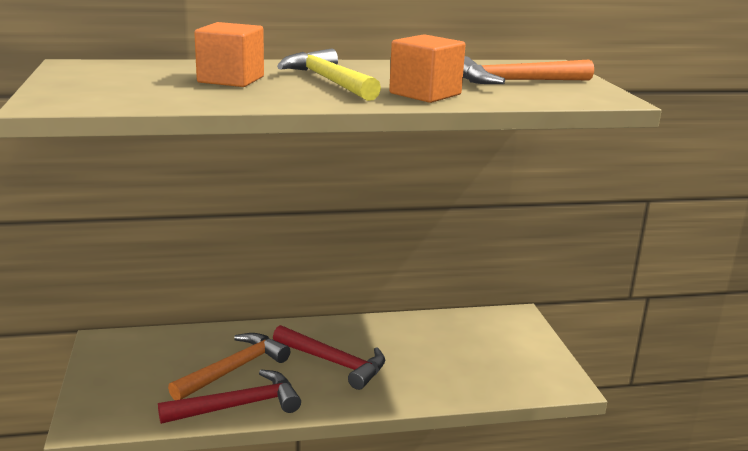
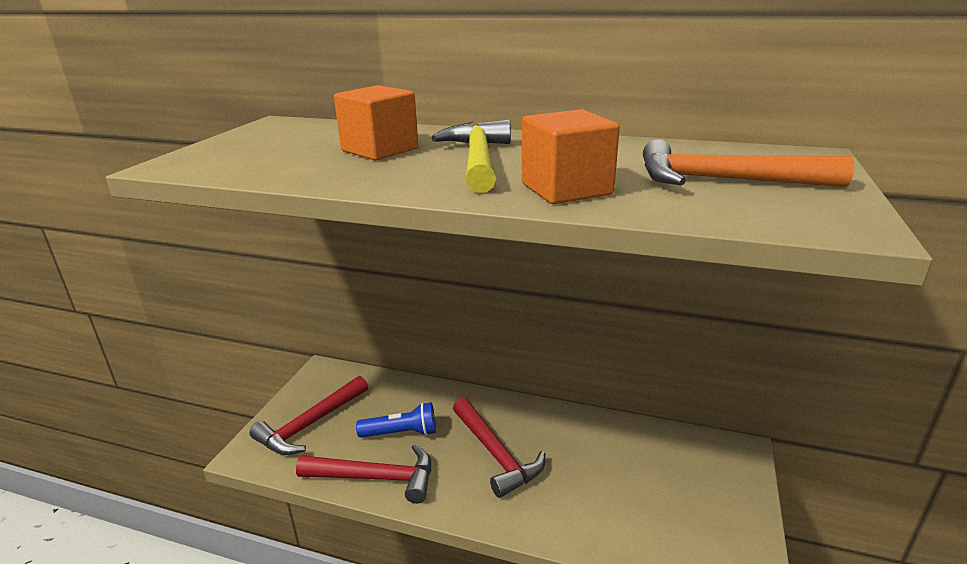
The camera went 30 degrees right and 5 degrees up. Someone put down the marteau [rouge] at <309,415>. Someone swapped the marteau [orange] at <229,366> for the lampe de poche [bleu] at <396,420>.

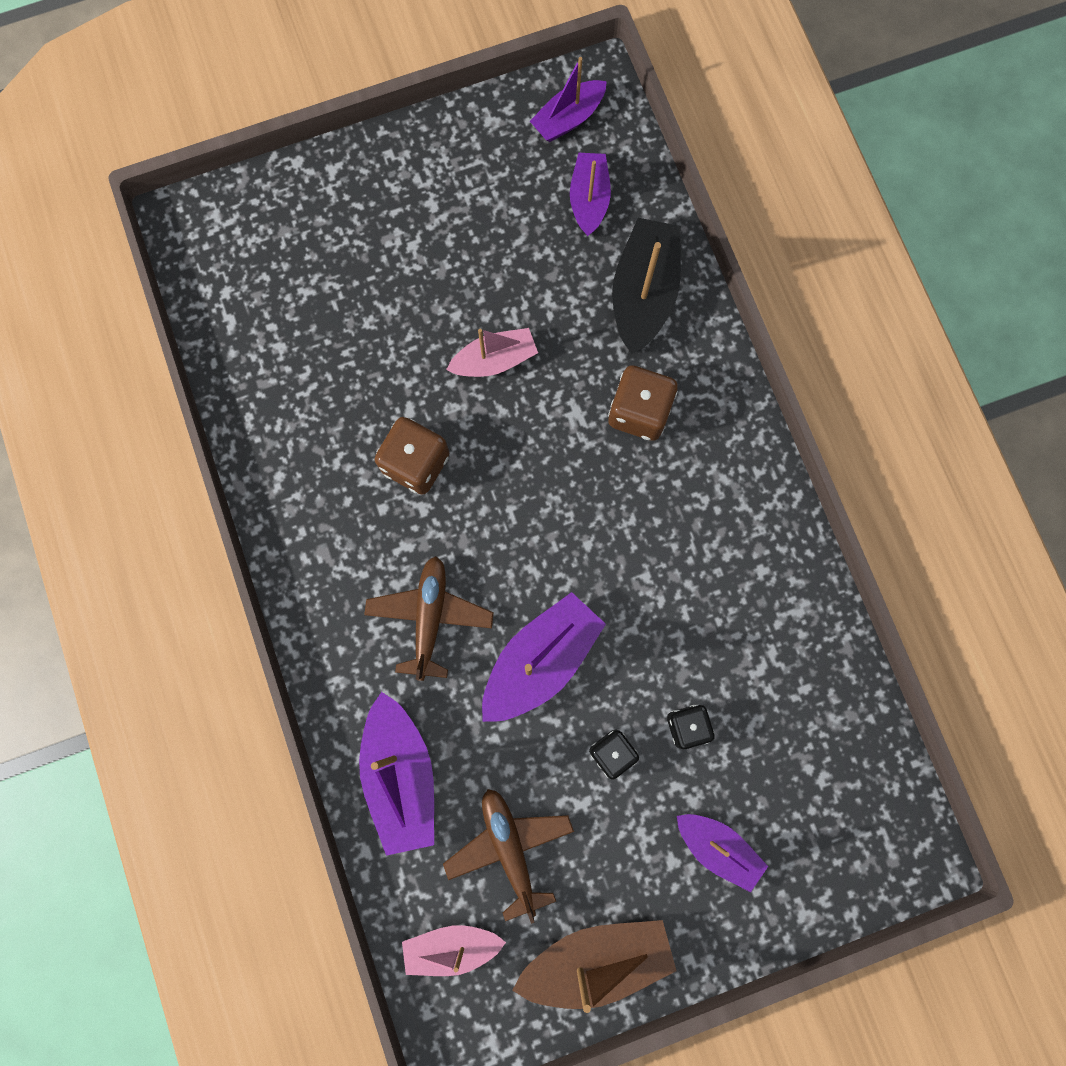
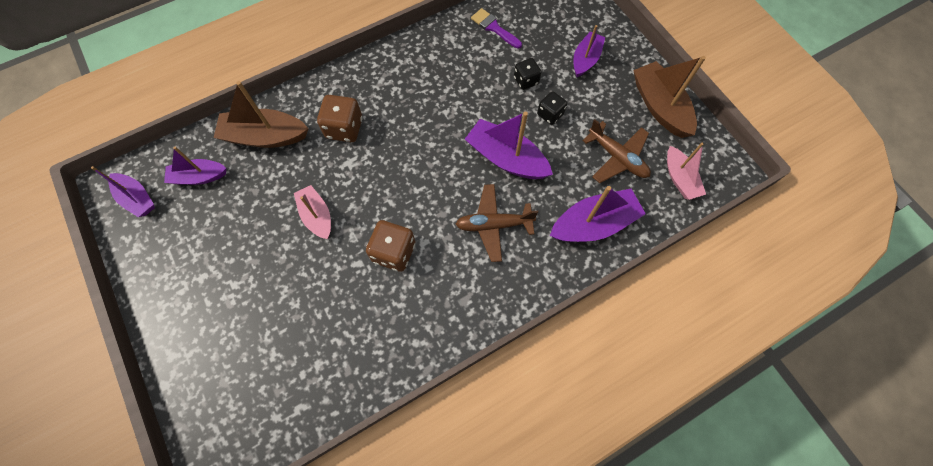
The camera went 100 degrees left and 10 degrees down. Someone put down the pinceau [violet] at <496,28>. Someone repainted the bateau [noir] at <646,286>, which became the bateau [marron] at <261,114>. Someone rotated the avion [marron] at <508,856> by 105 degrees counterclockwise.

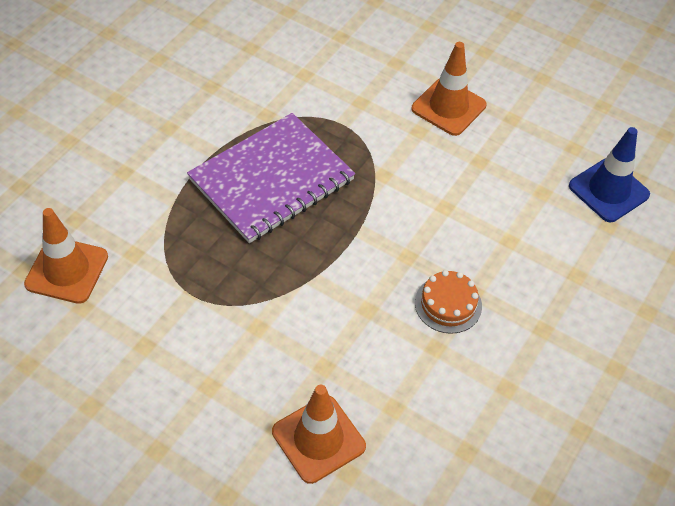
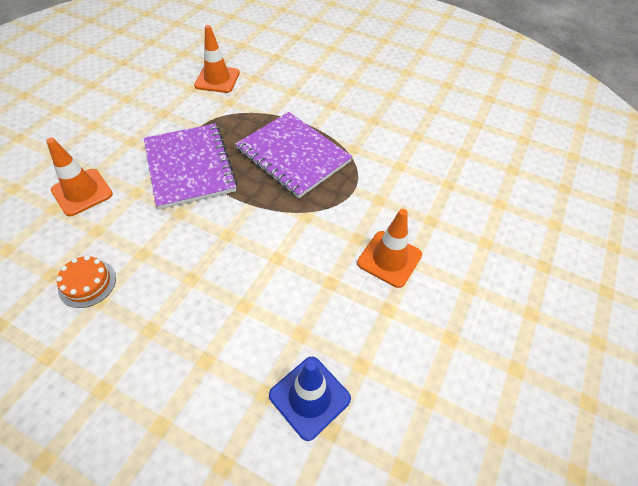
The camera went 85 degrees right and 0 degrees up. Someone put down the carnet [violet] at <191,166>. Someone carried the gâteau [orange] from <448,302> to <86,281>.

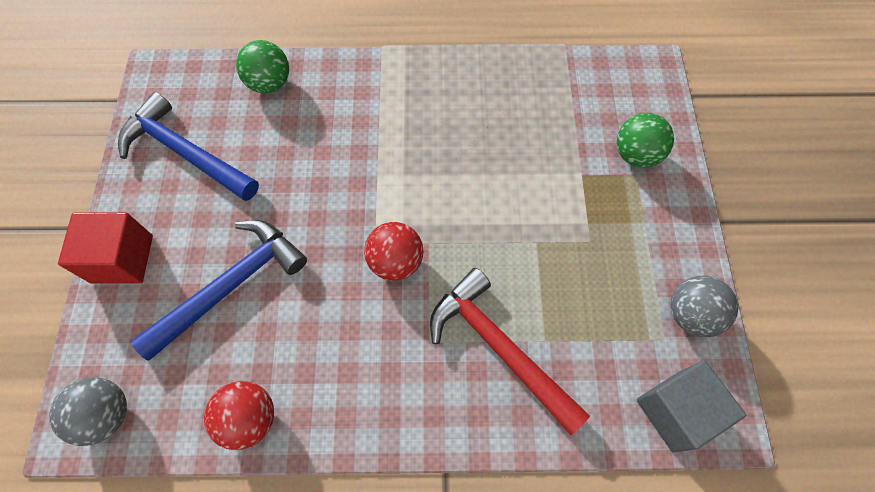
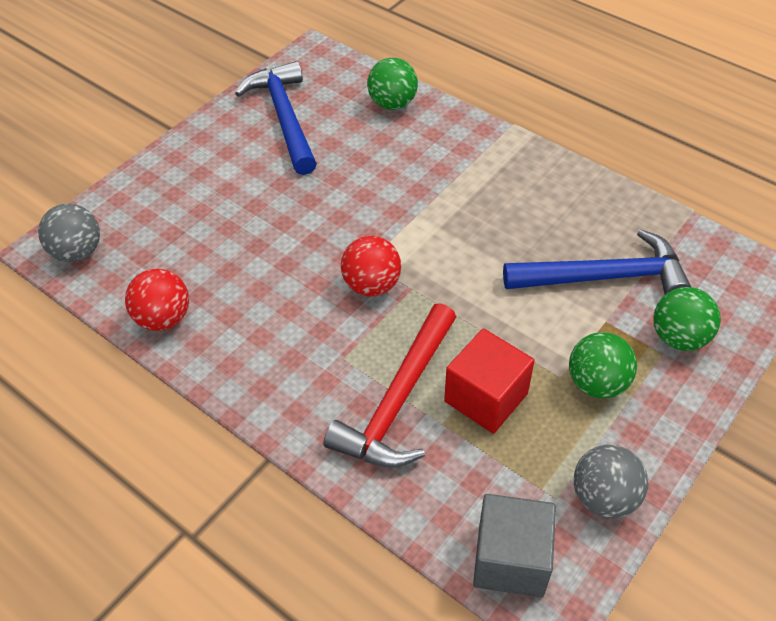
The camera went 40 degrees right and 15 degrees down. Someone put down the balle [vert] at <603,365>. Someone carried the cube [rouge] from <105,248> to <489,381>. Someone carried the marteau [bleu] from <218,290> to <597,261>. Someone rotated the marteau [rouge] at <510,351> by 150 degrees counterclockwise.

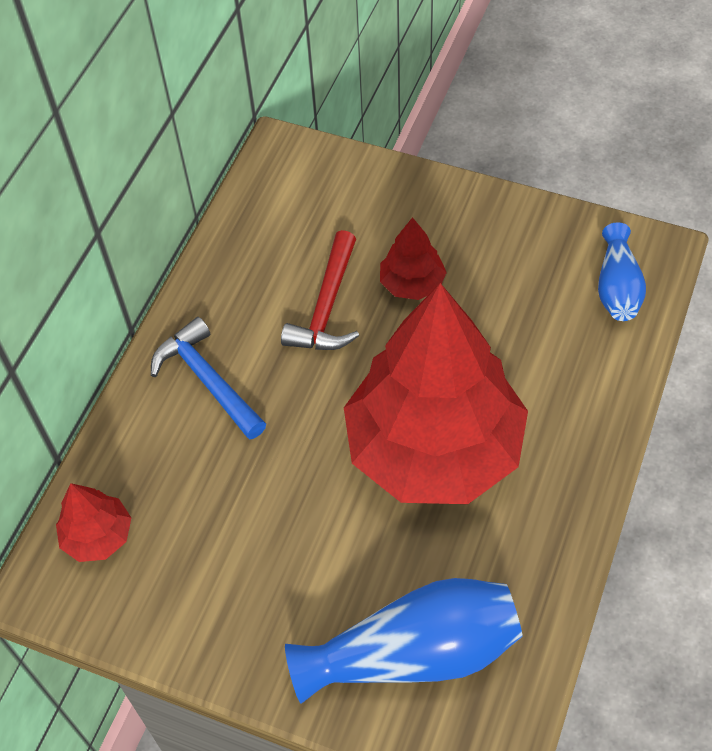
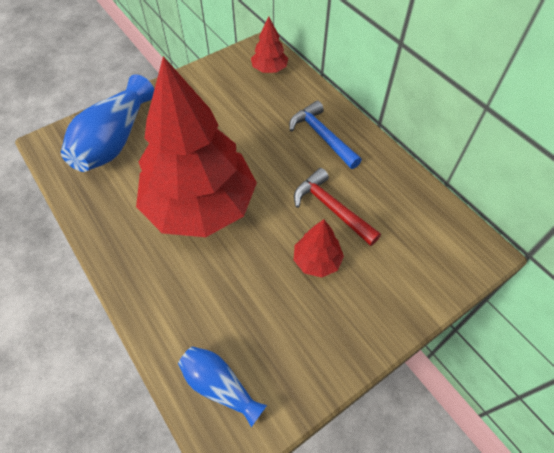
The camera went 120 degrees right and 0 degrees up. Someone rotated the marteau [bleu] at <208,378> by 120 degrees counterclockwise.

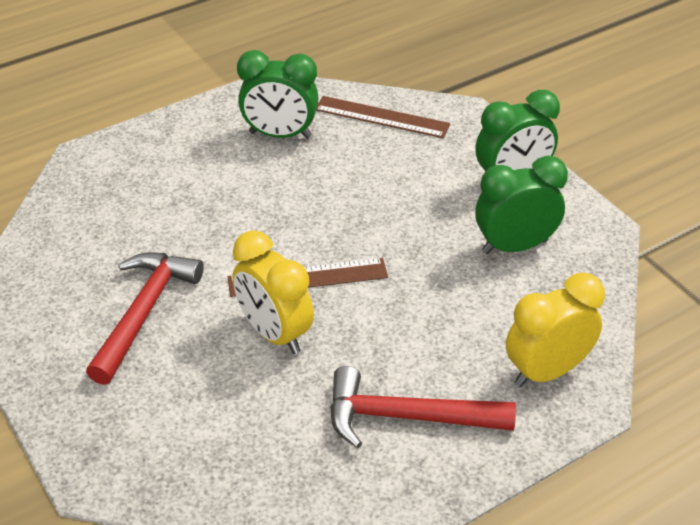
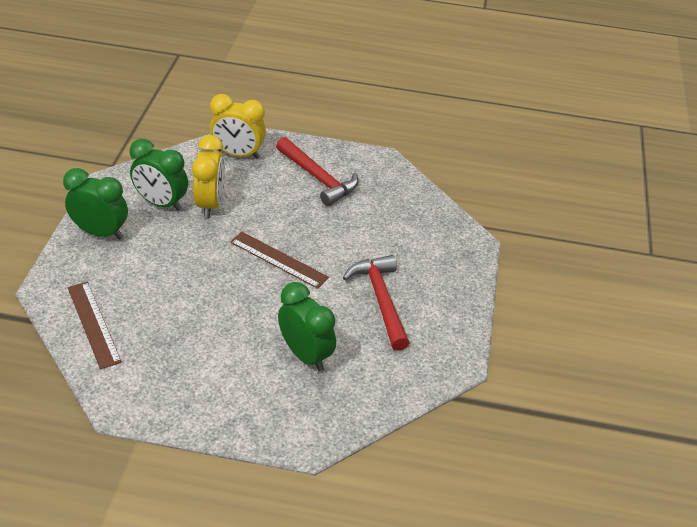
The camera went 140 degrees left and 0 degrees up. Someone carried the réveil [jaune] from <273,292> to <208,176>. Someone carried the réveil [vert] from <277,94> to <307,327>. Someone rotated the marteau [rouge] at <145,318> by 105 degrees clockwise.

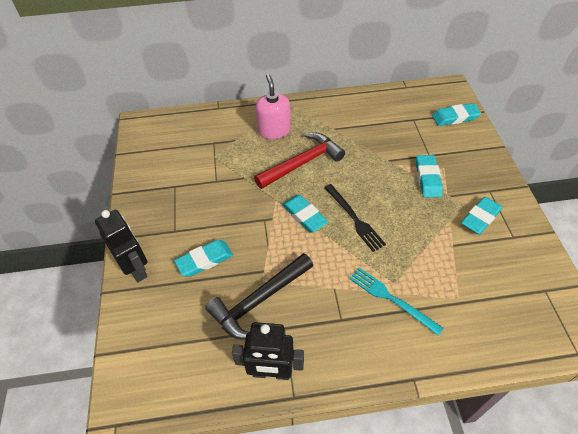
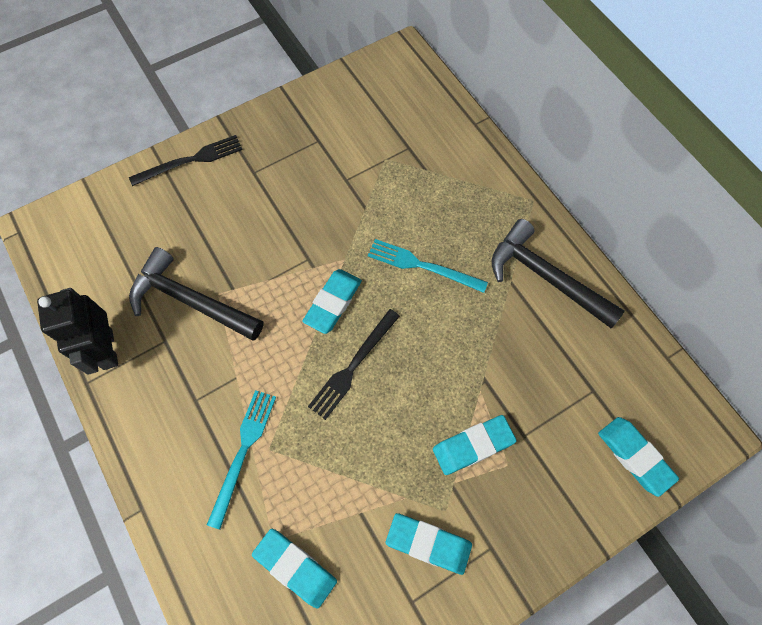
The camera went 65 degrees right and 15 degrees up. Someone took away the distributeur de savon [rose] at <273,106>. Someone put down the marteau [noir] at <558,273>. Someone carried the gomme [turquoise] from <203,258> to <294,569>. Someone swapped the robot [noir] at <121,246> for the fourchette [noir] at <186,160>. Someone swapped the marteau [rouge] at <299,161> for the fourchette [turquoise] at <428,266>.

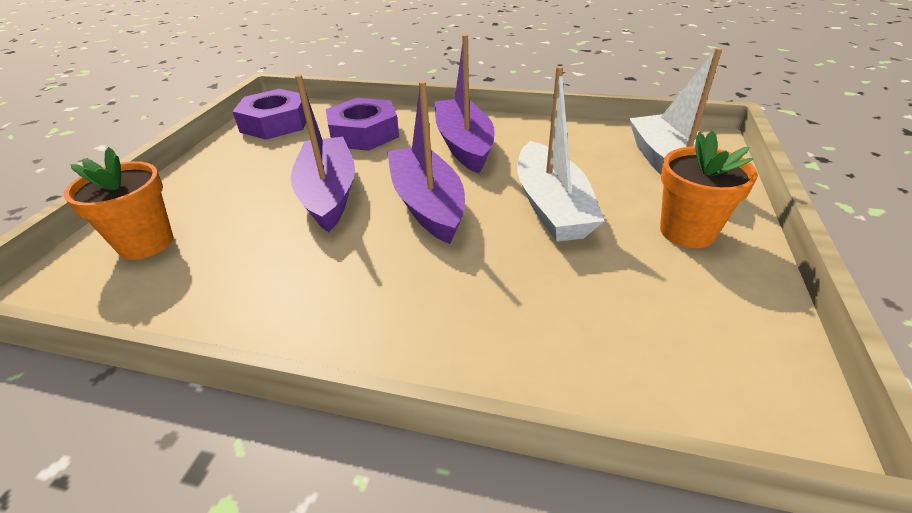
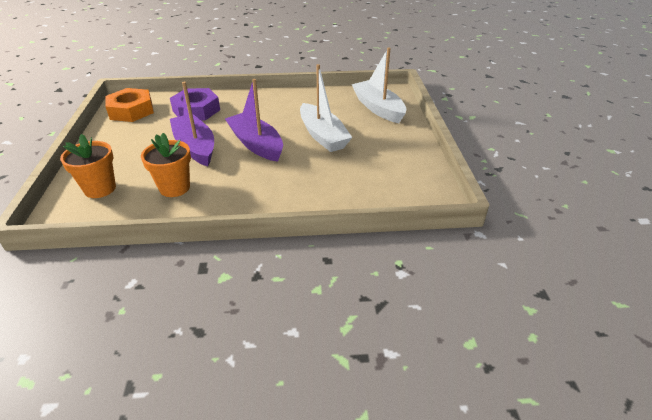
The camera went 20 degrees left and 0 degrees up. Someone took away the bateau [violet] at <465,104>. Someone carried the pot de fleurs [orange] from <708,189> to <166,165>. Someone repainted the écrou [violet] at <269,114>, which became the écrou [orange] at <129,105>.

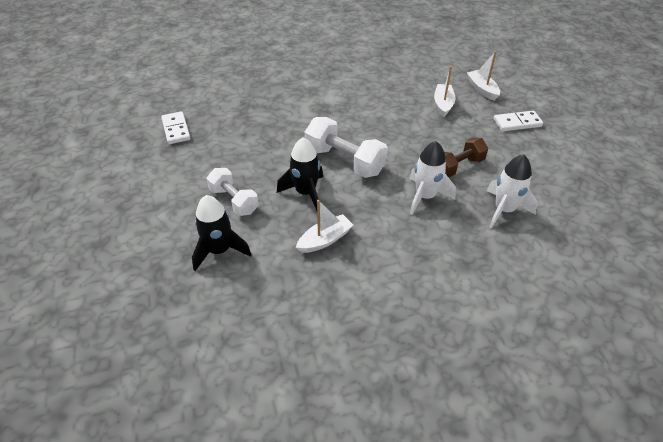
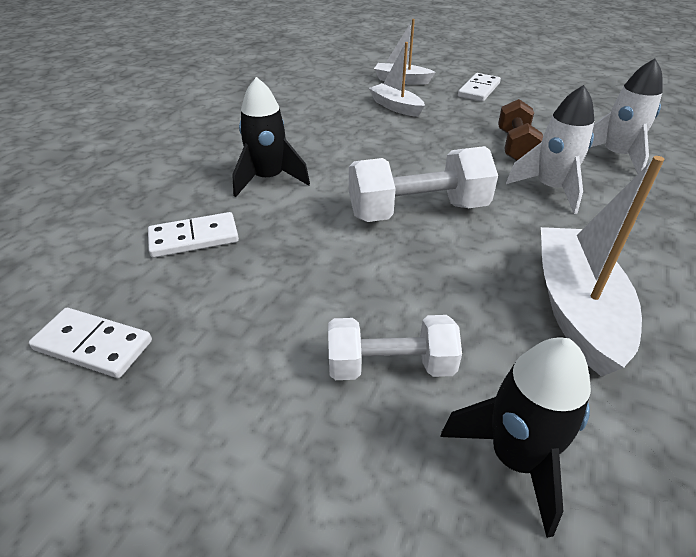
The camera went 50 degrees left and 5 degrees down. Someone put down the domino [blanc] at <193,235>. Someone carried the fusée [noir] from <300,174> to <271,137>. Someone scaled the bateau [blanc] at <324,226> by 1.65.

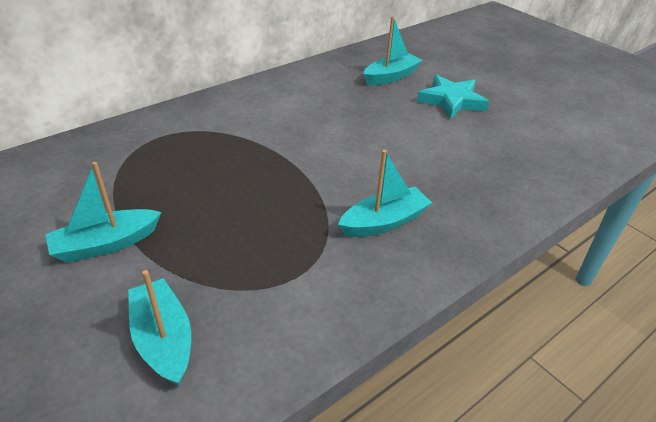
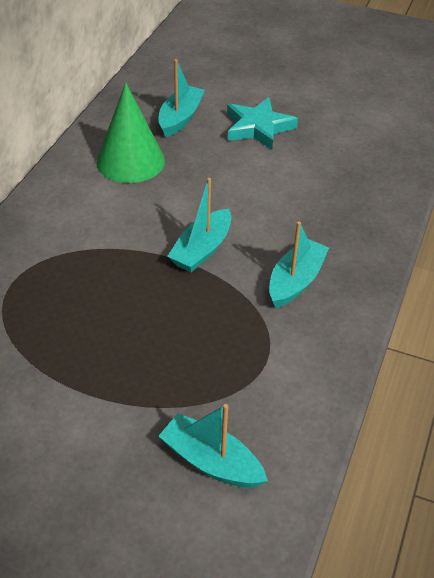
The camera went 30 degrees left and 5 degrees up. Someone put down the cône [vert] at <130,132>. Someone carried the bateau [turquoise] from <103,212> to <199,225>.

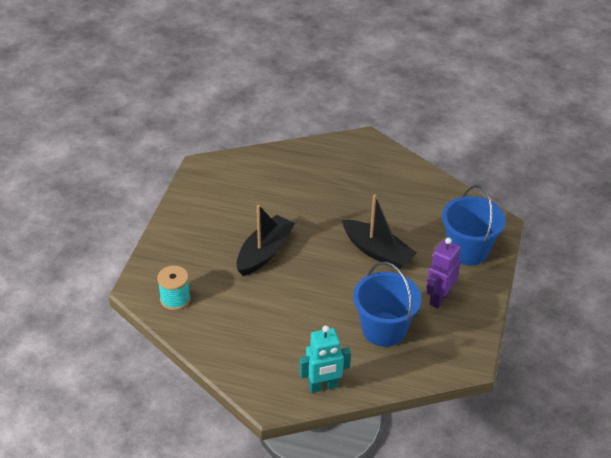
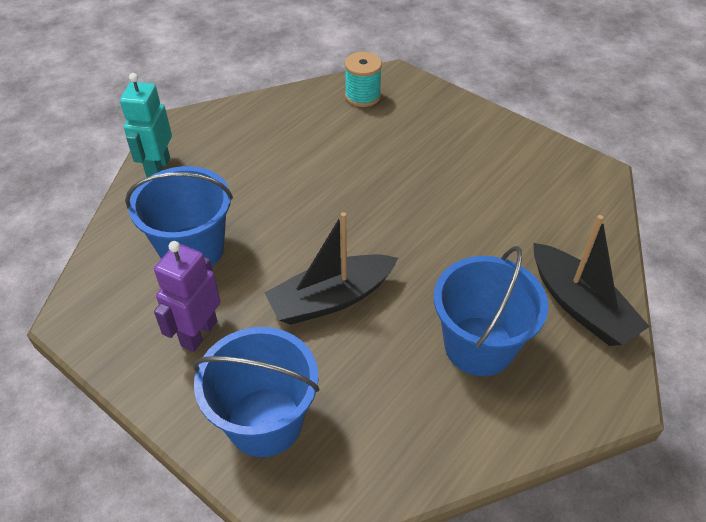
The camera went 115 degrees right and 5 degrees up. Someone put down the seau [bleu] at <491,311>. Someone carried the bateau [noir] from <266,240> to <591,280>. Someone rotated the robot [violet] at <443,273> by 120 degrees counterclockwise.

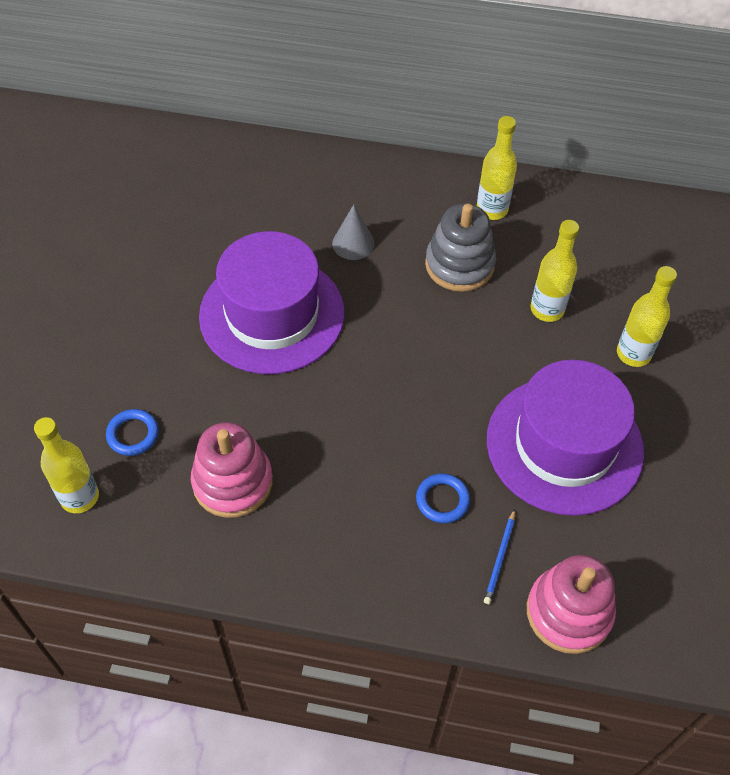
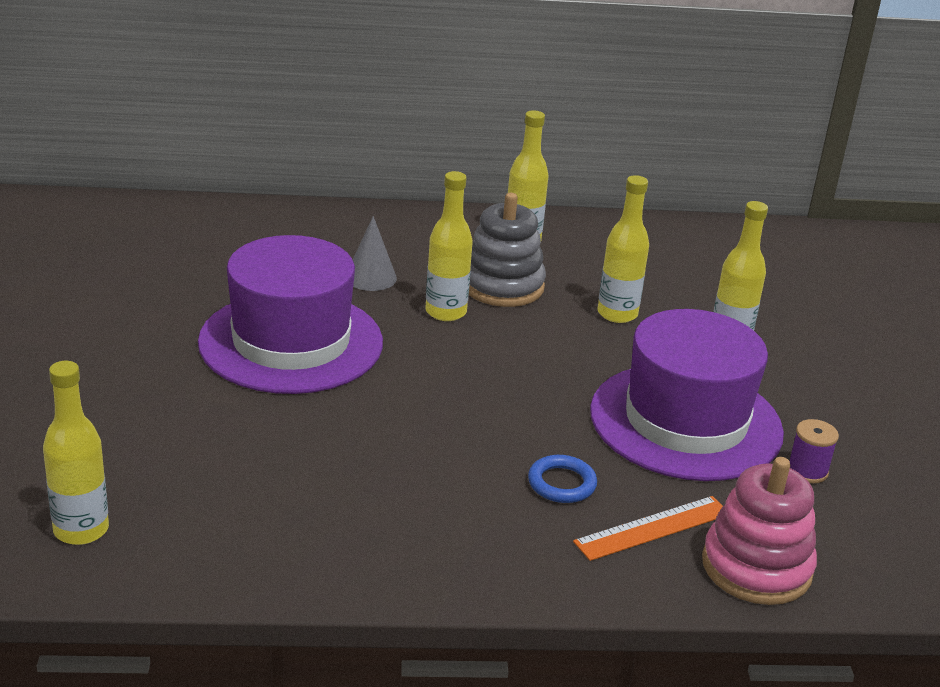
The camera went 15 degrees left and 25 degrees down. Someone took away the anneau [bleu] at <132,432>. Someone took away the jouet à empiler [rose] at <232,470>. Someone put down the bouteille [jaune] at <449,246>. Someone put down the bobine [violet] at <814,451>. Someone swapped the crayon [bleu] at <499,556> for the règle [orange] at <648,528>.

